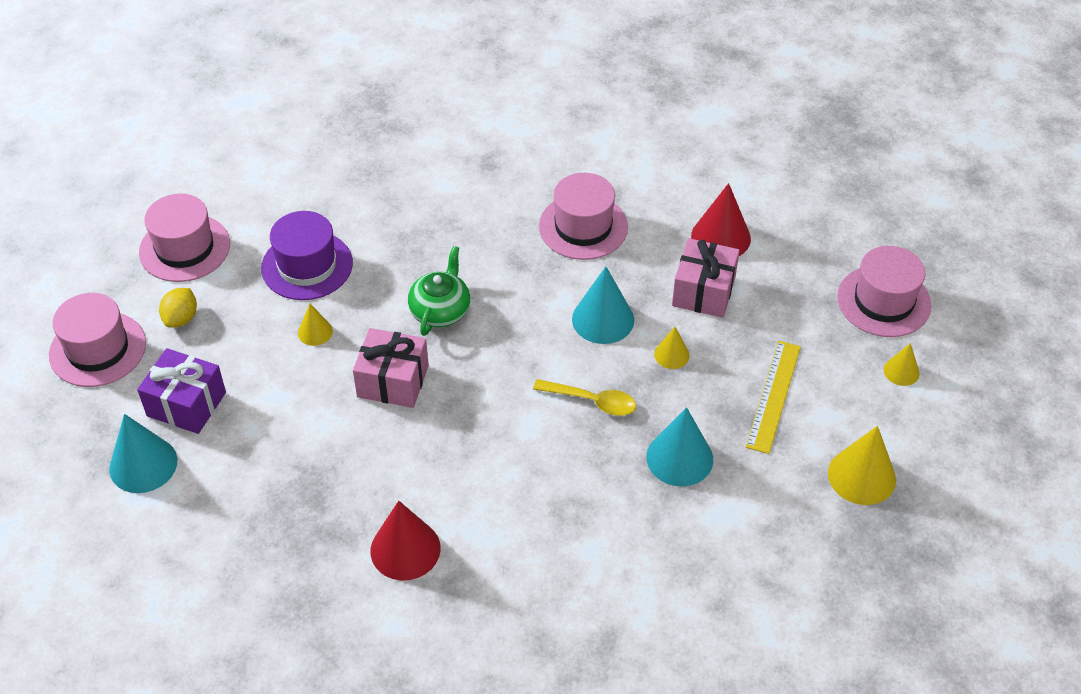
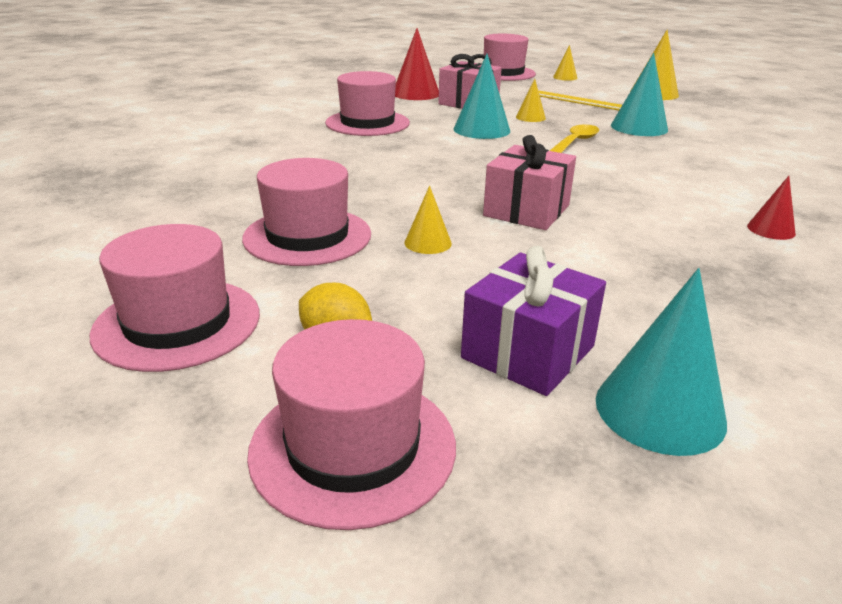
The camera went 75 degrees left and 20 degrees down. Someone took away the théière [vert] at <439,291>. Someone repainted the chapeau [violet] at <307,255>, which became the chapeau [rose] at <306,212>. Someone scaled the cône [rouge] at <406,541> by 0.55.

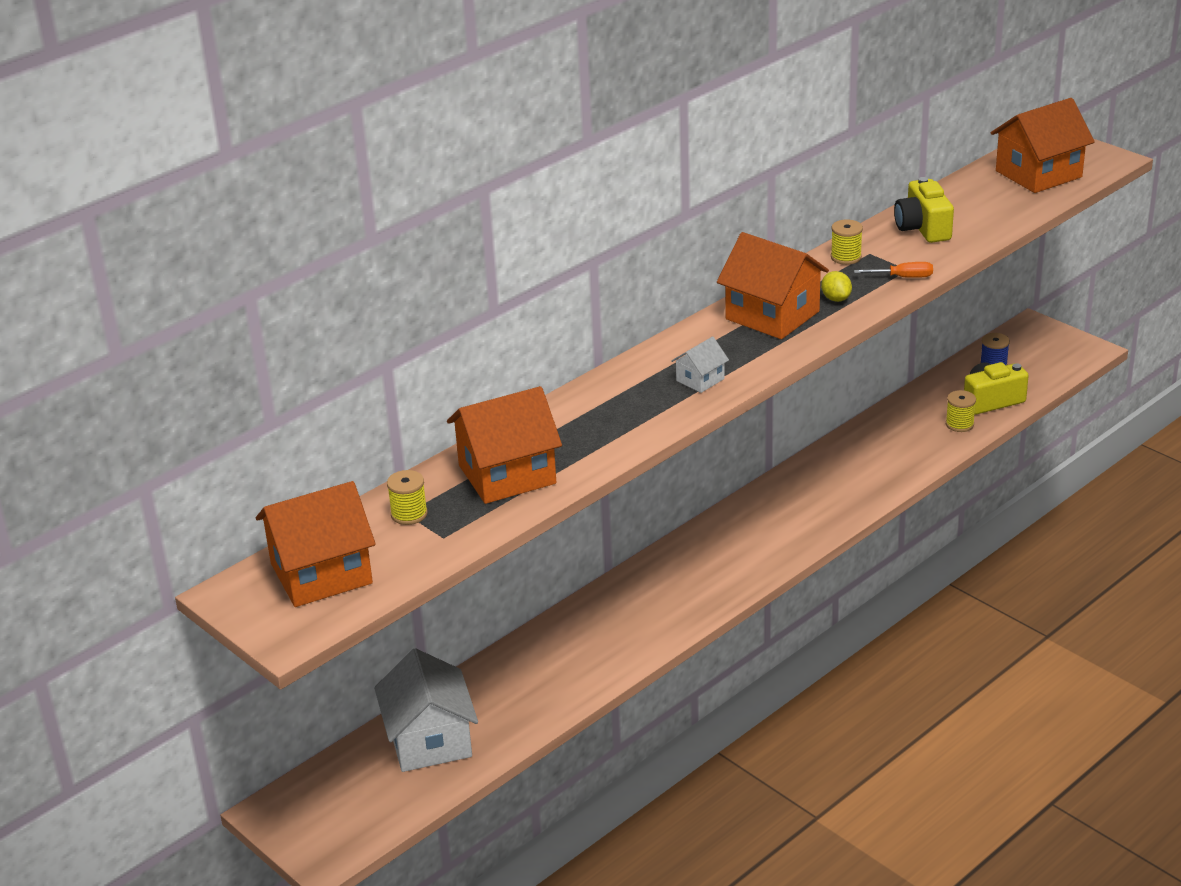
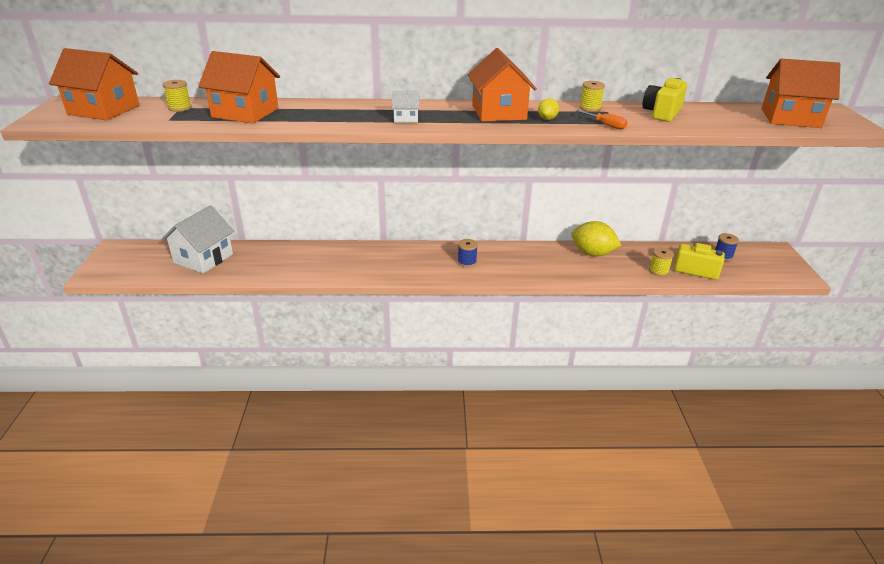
The camera went 40 degrees right and 0 degrees up. Someone put down the bobine [bleu] at <468,253>. Someone put down the citron [jaune] at <596,238>.

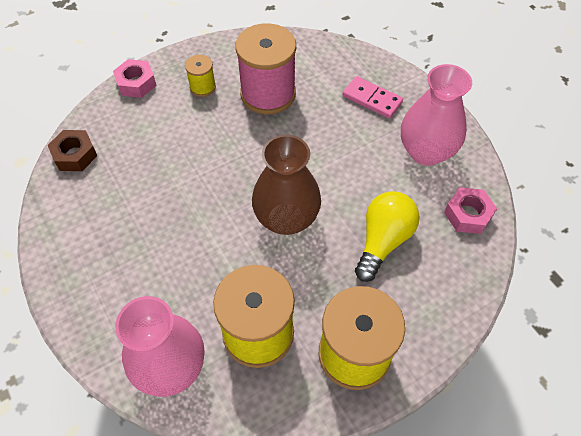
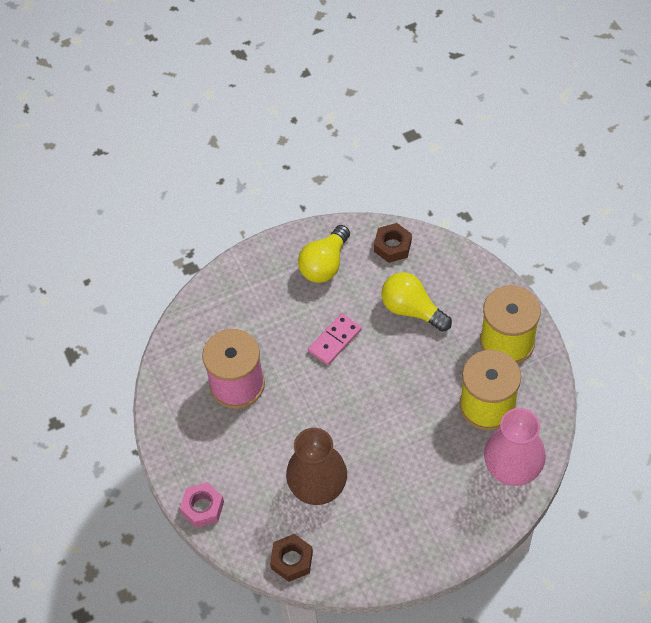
The camera went 80 degrees left and 0 degrees up. Someone took away the bobine [jaune] at <200,76>. Someone carried the vase [marron] from <286,185> to <316,466>. Someone carried the domino [rose] from <372,97> to <335,339>. Someone swapped the vase [rose] at <436,115> for the ampoule [jaune] at <324,254>. Someone repainted the écrou [rose] at <470,210>, which became the écrou [marron] at <393,243>.

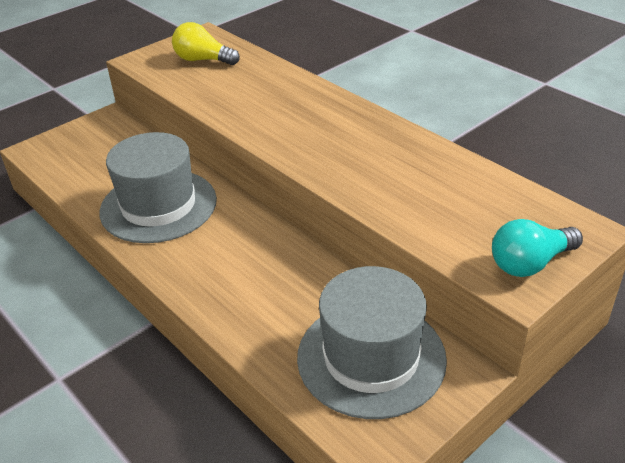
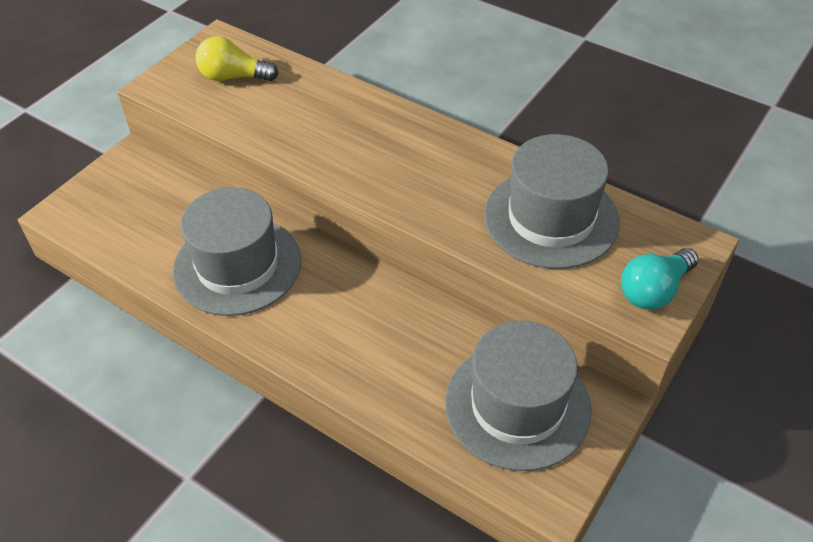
The camera went 15 degrees left and 10 degrees up. Someone put down the chapeau [gris] at <552,201>.

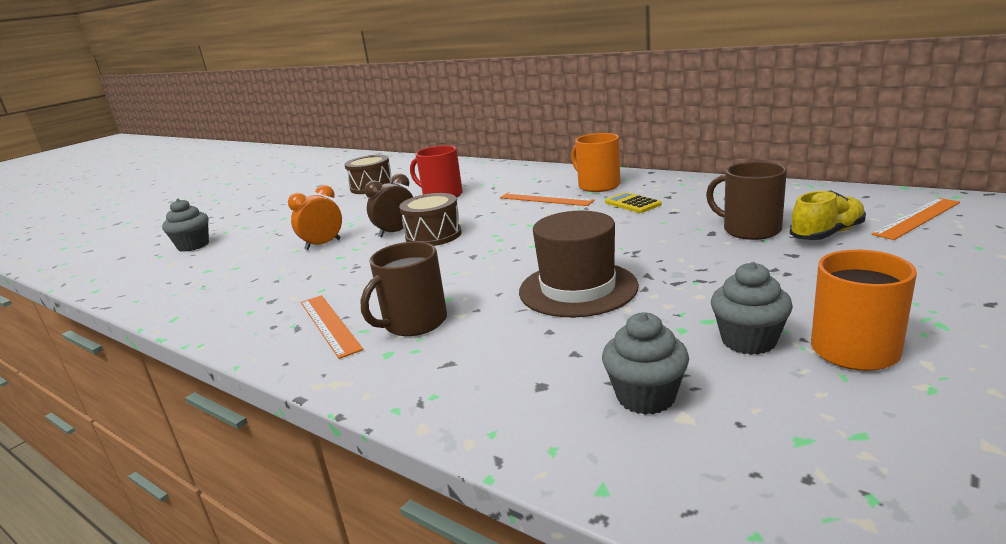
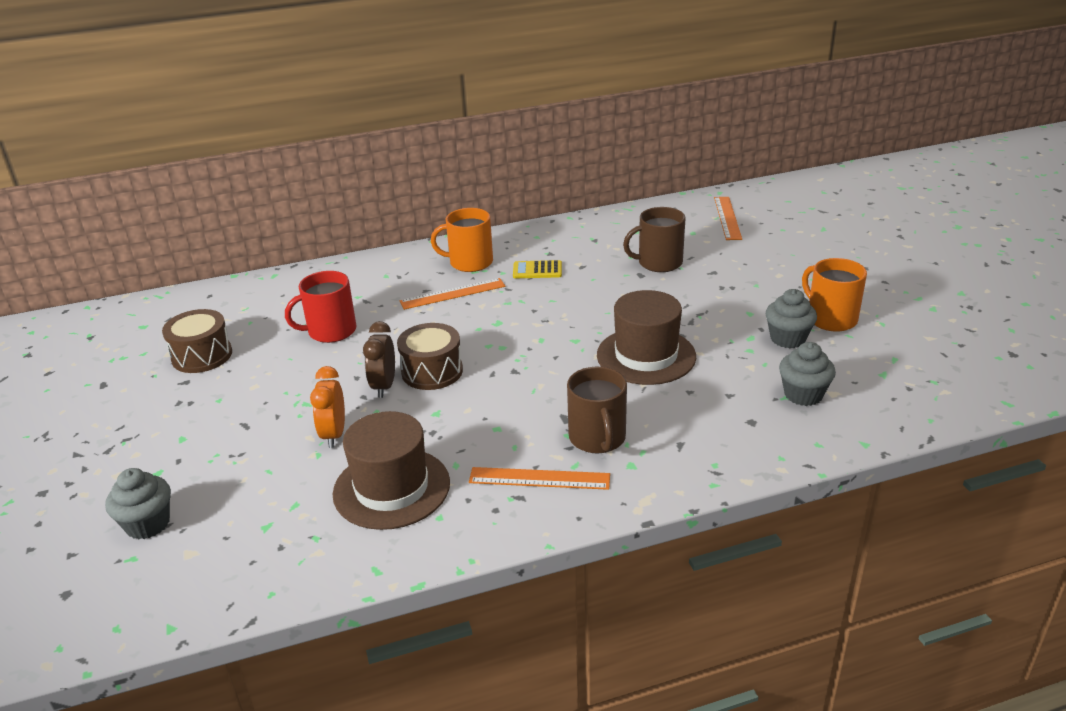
The camera went 55 degrees left and 10 degrees up. Someone took away the chaussure [jaune] at <828,215>. Someone put down the chapeau [marron] at <391,470>.

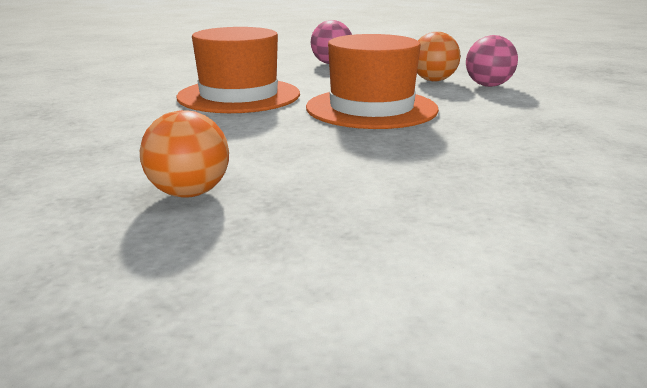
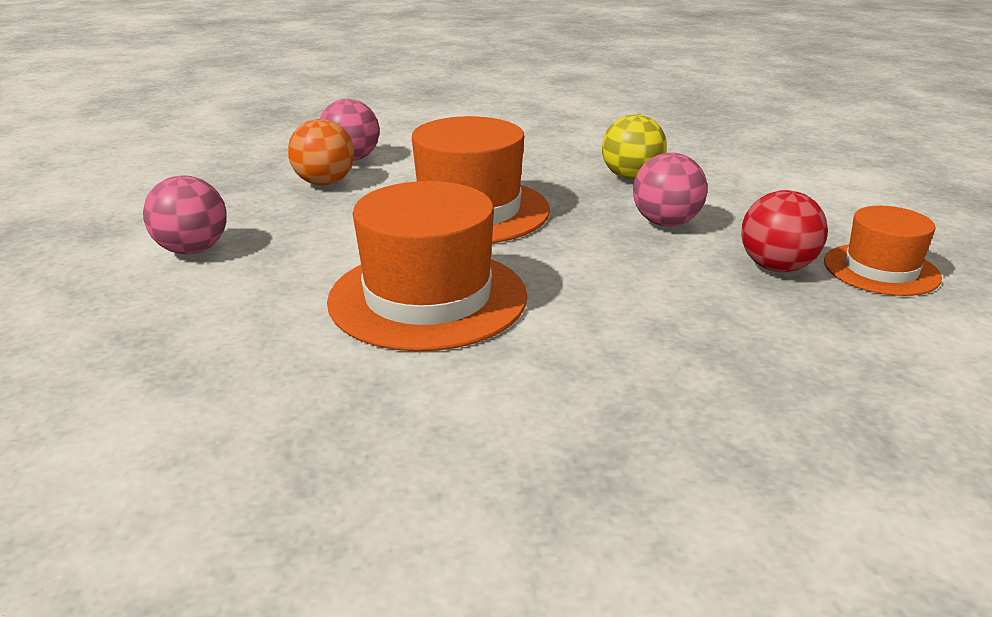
The camera went 100 degrees left and 5 degrees up. Someone put down the balle [jaune] at <634,147>. Someone put down the balle [rose] at <670,190>. Someone put down the chapeau [orange] at <883,251>. Someone repainted the balle [orange] at <184,154>, which became the balle [rouge] at <784,231>.

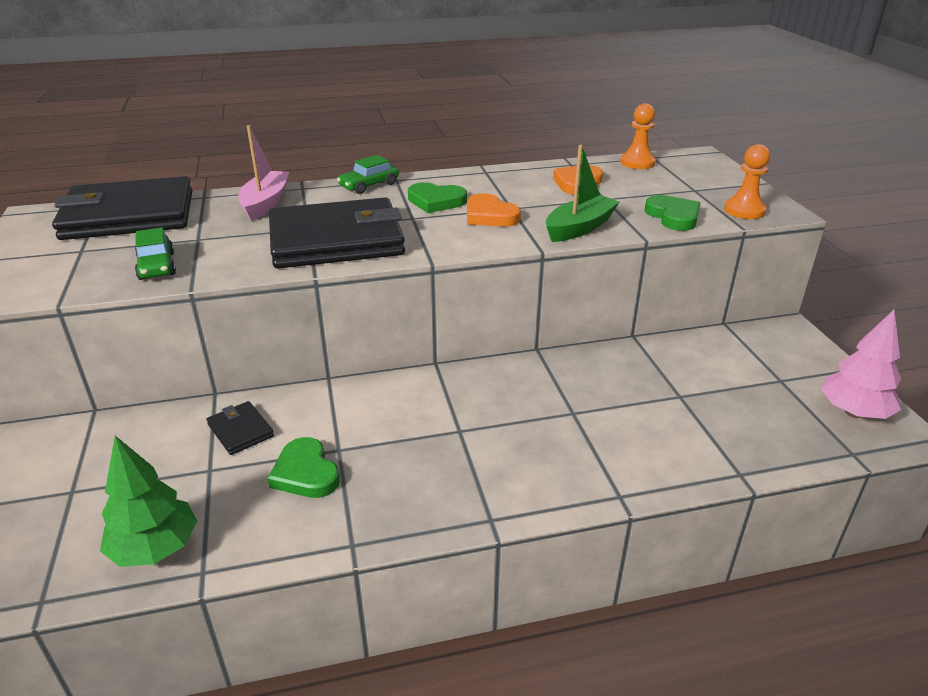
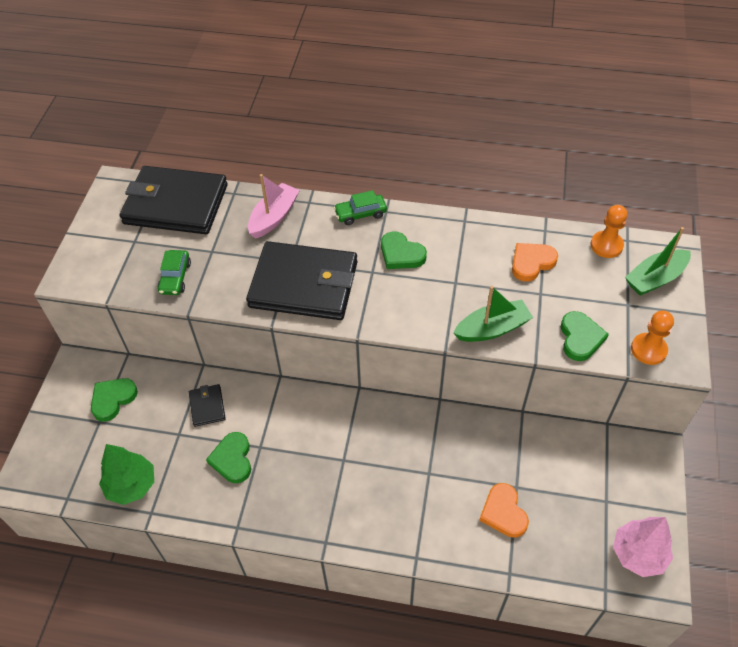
The camera went 25 degrees right and 20 degrees up. Someone put down the cœur [vert] at <114,400>. Someone put down the bateau [vert] at <658,261>. Someone carried the cœur [orange] from <494,210> to <504,510>.

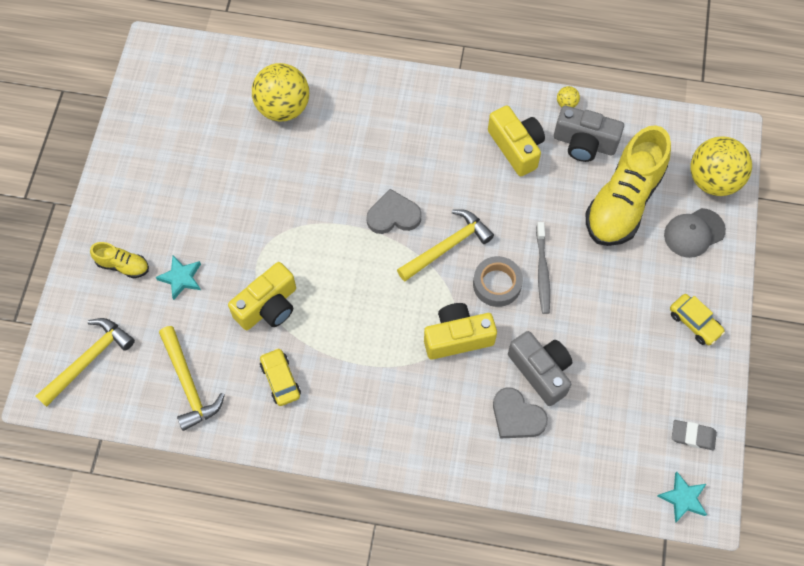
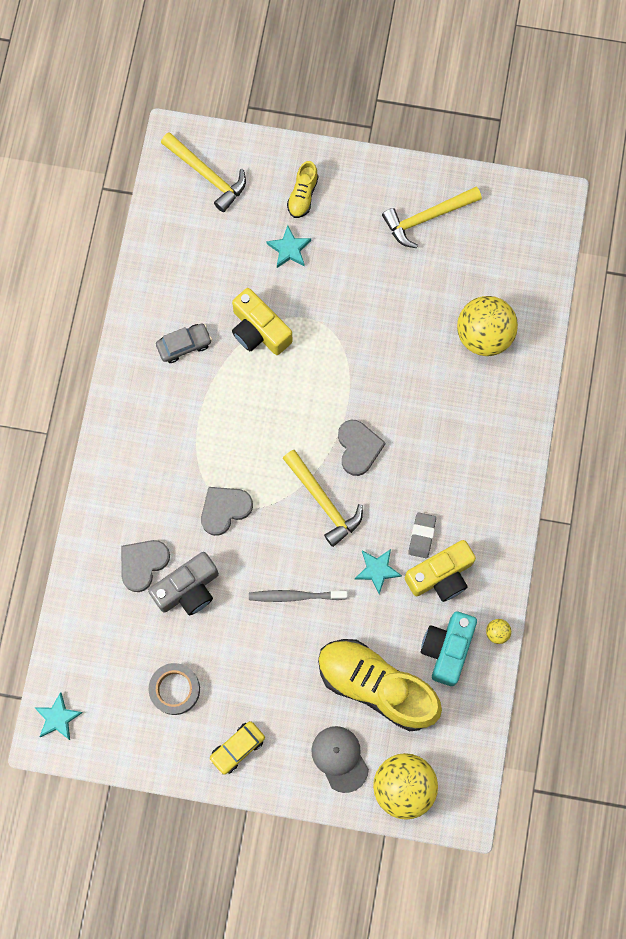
The camera went 90 degrees right and 10 degrees up. Someone put down the étoile [turquoise] at <378,571>. Someone carried the marteau [jaune] from <192,378> to <432,217>. Someone carried the ruban adhésif [gris] from <498,281> to <174,689>. Someone carried the gomme [gris] from <694,435> to <422,535>. Someone swapped the appareil photo [jaune] at <460,331> for the cœur [gris] at <227,511>. Someone repainted the voiture [jaune] at <280,377>, which became the voiture [gris] at <184,343>. Someone repainted the appareil photo [gris] at <589,134>, which became the appareil photo [turquoise] at <449,648>.

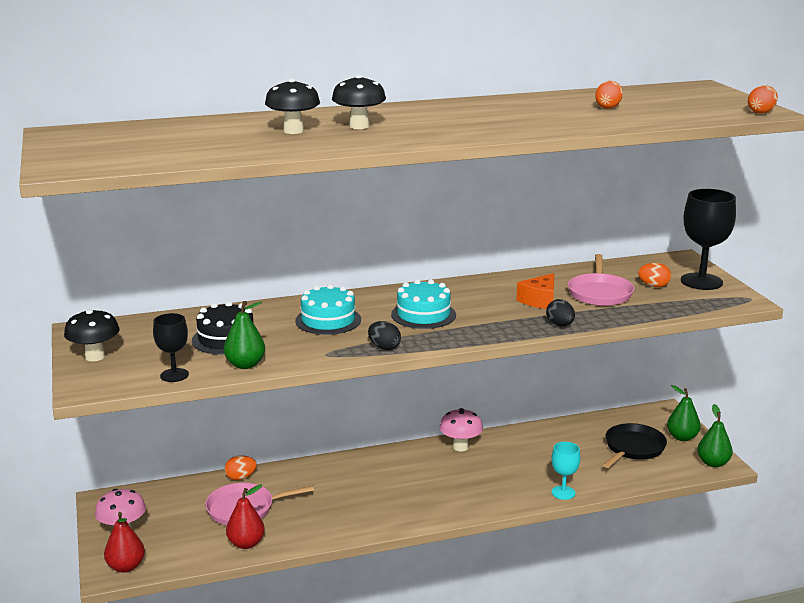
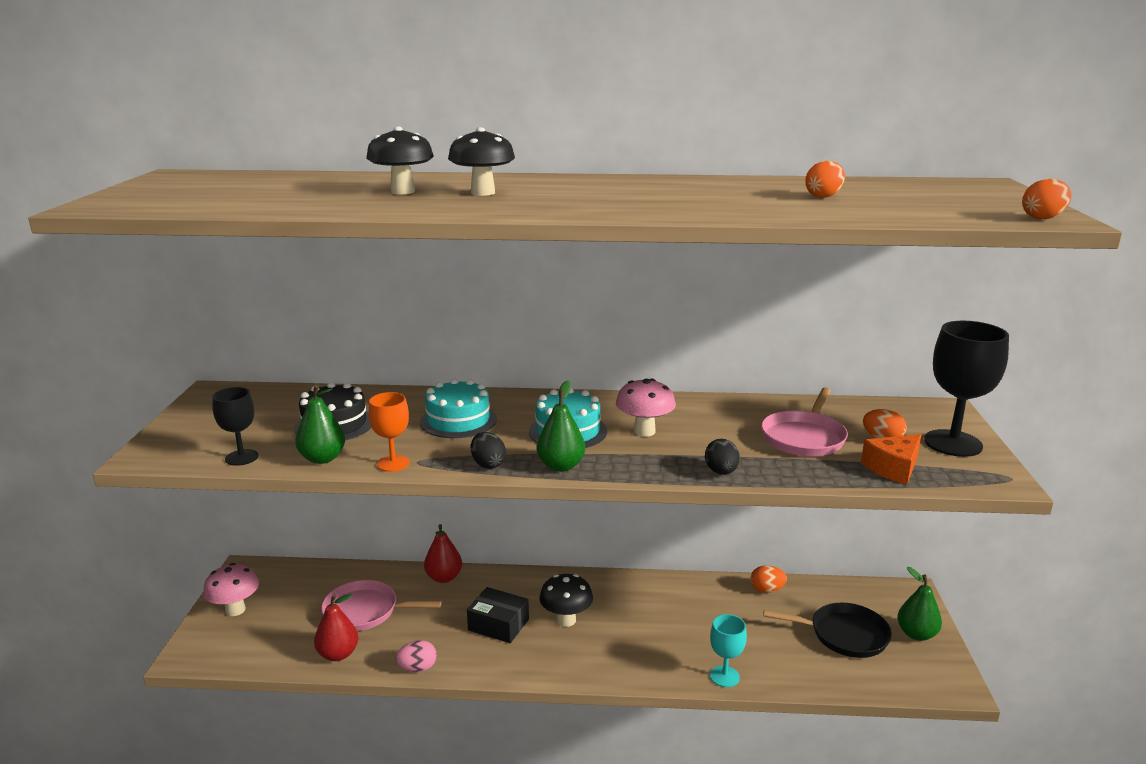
The camera went 20 degrees right and 0 degrees up. Someone put down the verre à pied [orange] at <389,432>. Someone put down the œuf [rose] at <416,656>. Someone put down the boîte [noir] at <498,615>. Someone carried the champignon [noir] from <92,335> to <566,600>. Someone carried the poire [rouge] from <124,542> to <443,553>. Someone carried the œuf [orange] from <241,467> to <769,579>. Someone carried the champignon [rose] from <461,429> to <646,408>. Someone carried the fromage [orange] from <535,291> to <891,459>. Someone carried the poire [vert] from <715,435> to <560,426>. Someone rotated the poêle [noir] at <635,445> by 45 degrees clockwise.

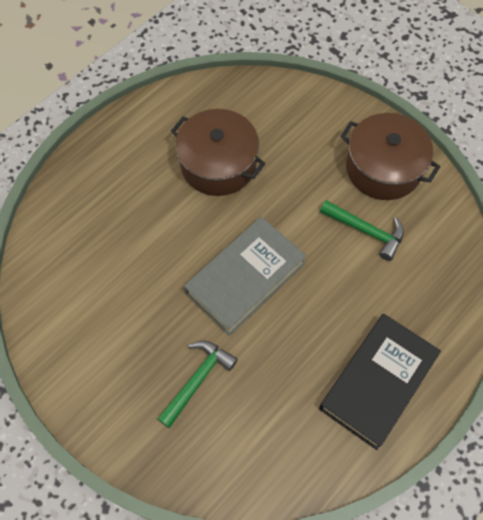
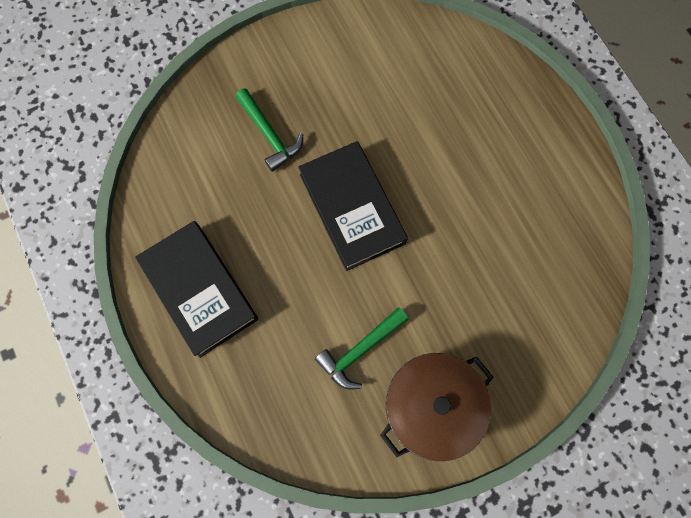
The camera went 110 degrees right and 10 degrees up. Someone took away the marmite [marron] at <218,152>. Someone repainted the livre [gris] at <245,276>, which became the livre [noir] at <353,206>.

